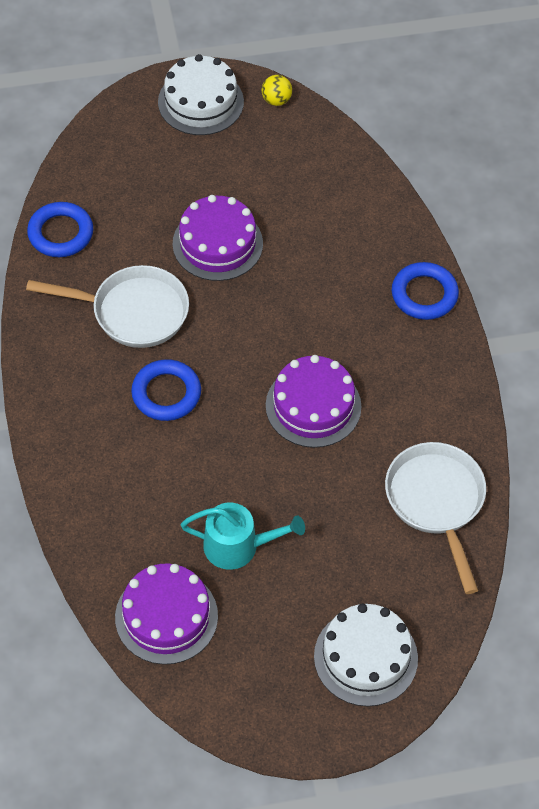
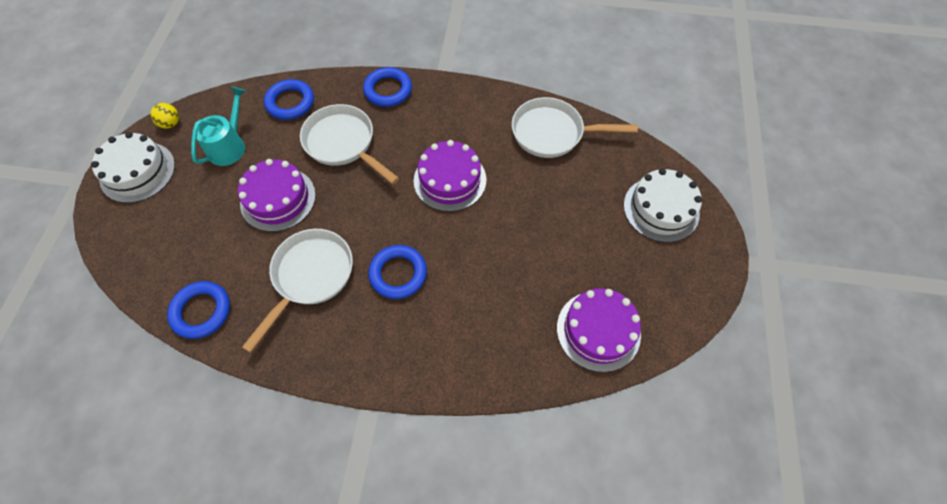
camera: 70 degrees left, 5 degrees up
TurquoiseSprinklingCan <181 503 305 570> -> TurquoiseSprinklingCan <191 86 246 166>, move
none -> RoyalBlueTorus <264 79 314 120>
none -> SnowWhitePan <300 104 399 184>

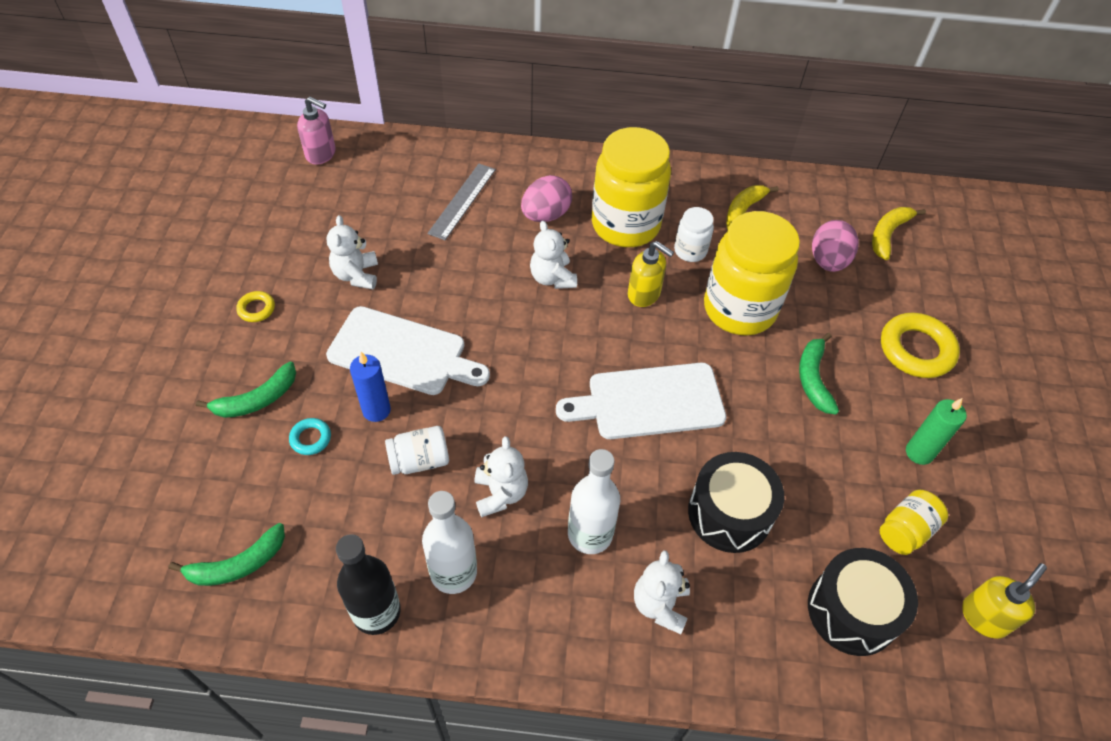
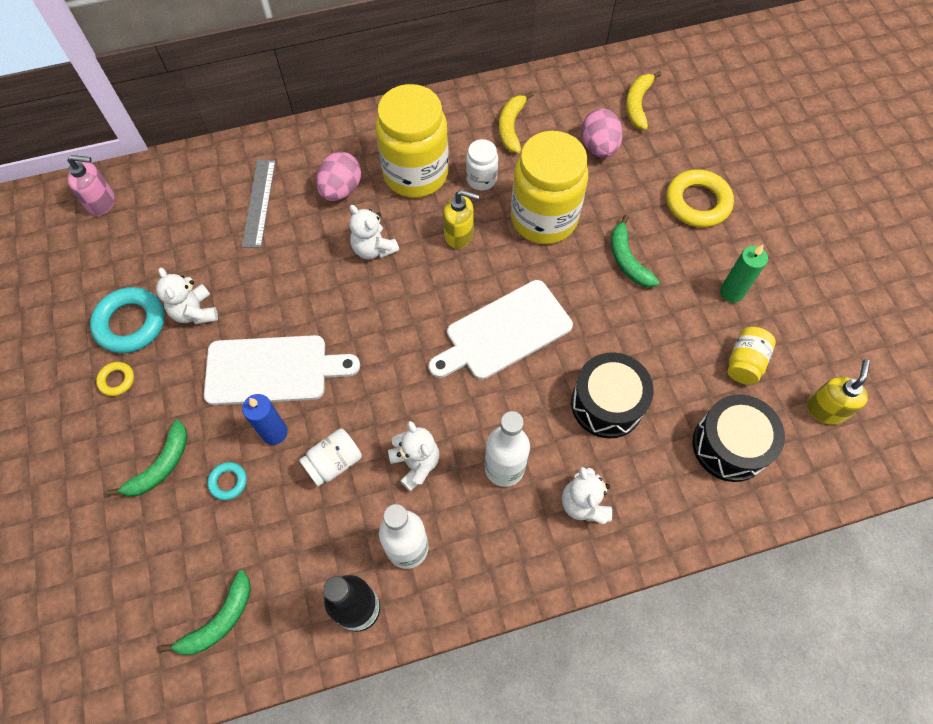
camera: 20 degrees left, 10 degrees up
none -> TurquoiseTorus <90 287 165 353>

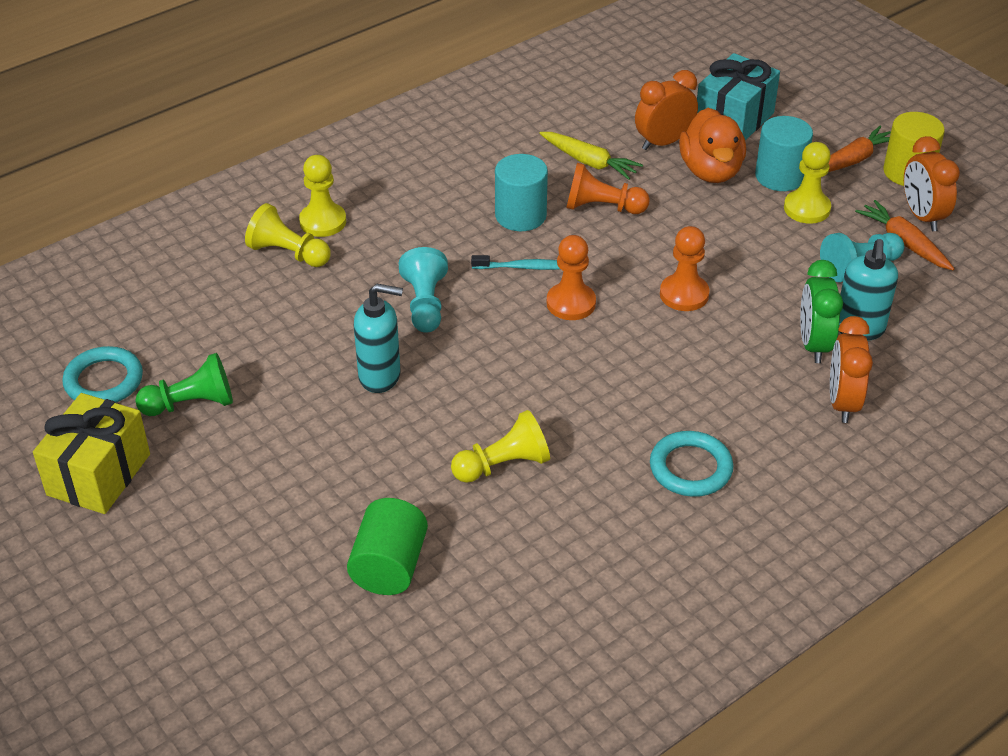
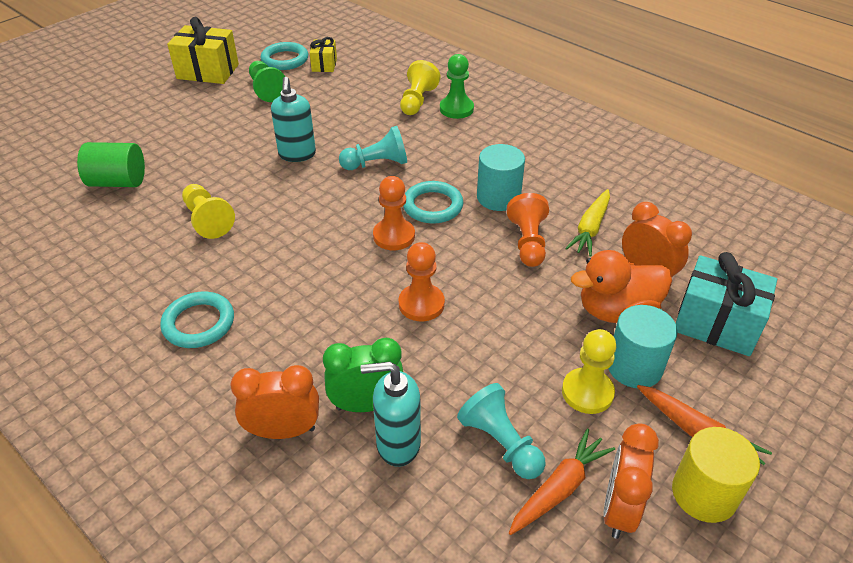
camera: 80 degrees right, 0 degrees up
OrangeClock <904 136 960 231> -> OrangeClock <603 423 659 539>, 45 degrees counterclockwise
BrightYellowGamePawn <299 155 346 237> -> EmeraldGamePawn <440 54 474 119>
TurquoiseToothBrush <471 255 560 270> -> TurquoiseTorus <403 181 463 224>
none -> BrightYellowGift <310 37 337 72>

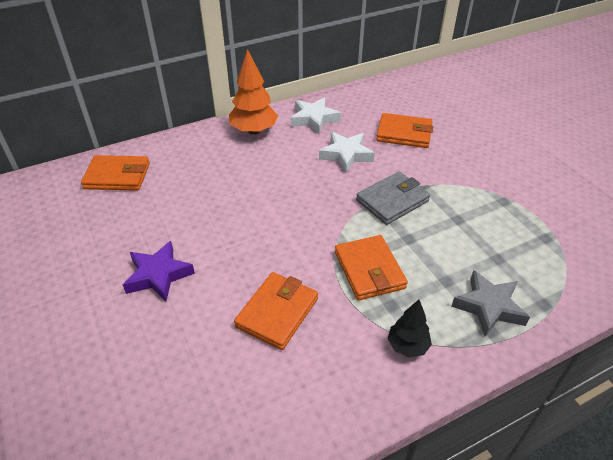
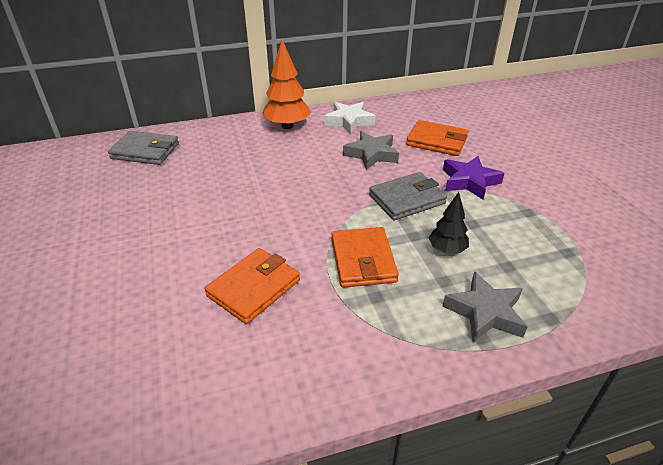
camera: 10 degrees right, 5 degrees down
SnowWhiteStarShape <319 132 375 173> -> AshGreyStarShape <343 131 399 170>
OrangeWallet <81 155 150 191> -> AshGreyWallet <108 131 179 165>
VioletStarShape <123 241 195 301> -> VioletStarShape <443 156 504 200>, move
JetBlackToyTree <387 299 432 357> -> JetBlackToyTree <429 192 469 253>, move

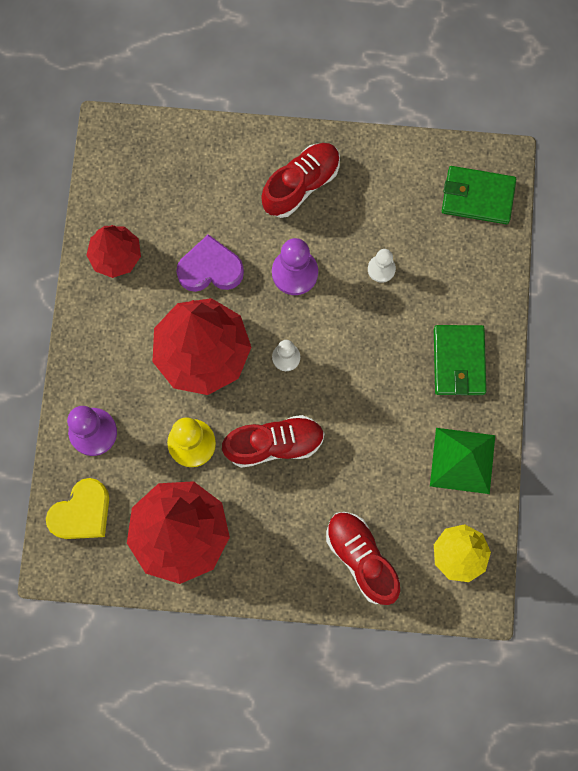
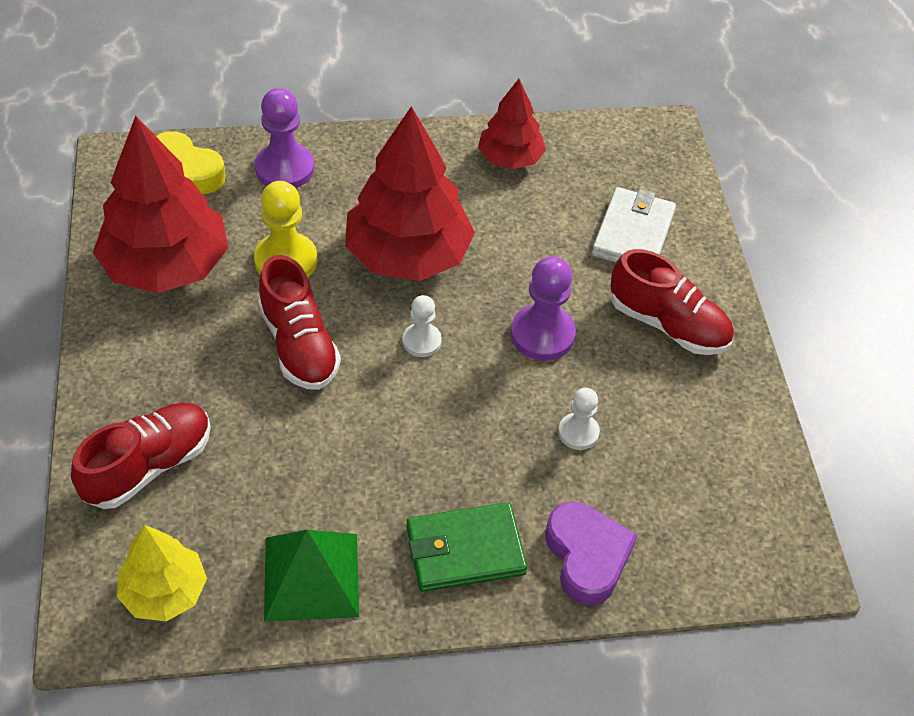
camera: 75 degrees right, 25 degrees down
EmeraldWallet <442 166 516 224> -> none
VioletLoveHeart <176 234 244 292> -> VioletLoveHeart <545 502 637 605>, move
none -> SnowWhiteWallet <592 187 676 262>

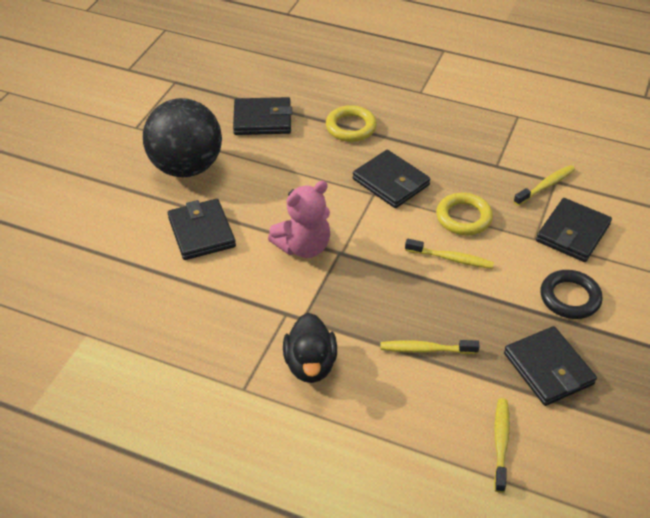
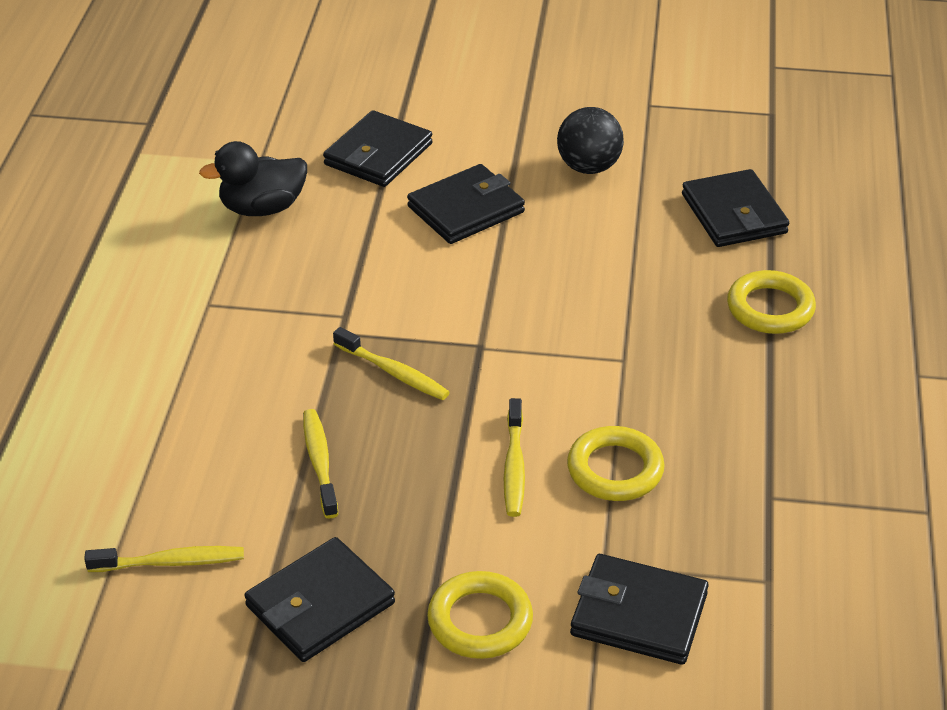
camera: 75 degrees right, 5 degrees down
JetBlackPlayBall <143 98 222 177> -> JetBlackPlayBall <557 107 624 174>, x0.58
JetBlackWallet <353 150 430 208> -> JetBlackWallet <323 110 433 187>, move
BrightYellowToothBrush <514 165 575 206> -> BrightYellowToothBrush <333 327 450 400>, move
RosyTeddyBear <268 181 330 258> -> none
JetBlackTorus <540 270 603 319> -> BrightYellowTorus <427 571 533 659>
JetBlackRubberDuck <283 313 337 383> -> JetBlackRubberDuck <199 141 307 216>, move

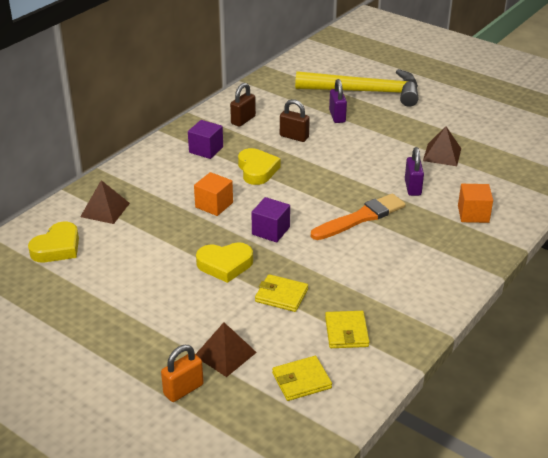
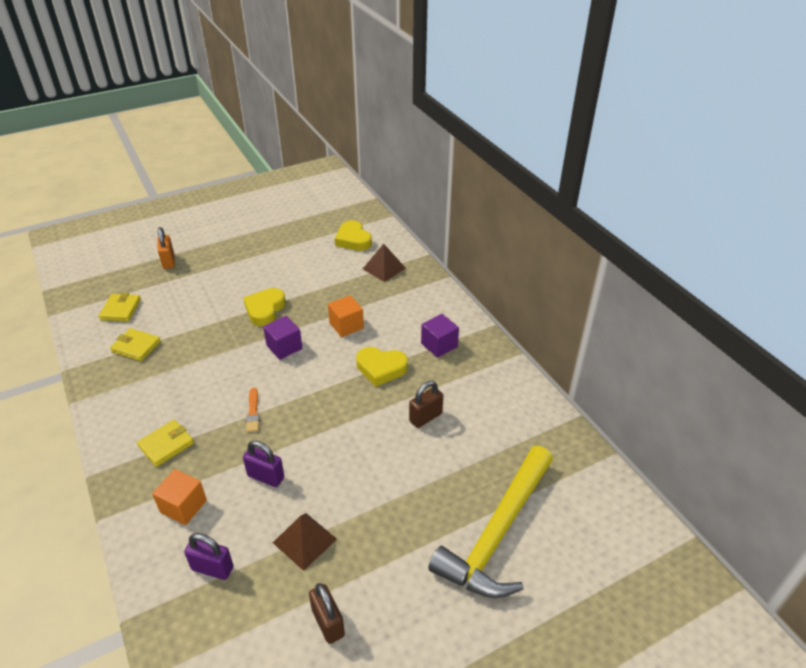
camera: 115 degrees right, 5 degrees up
VioletPadlock <329 79 347 123> -> VioletPadlock <184 533 234 580>, move
DarkBrownPadlock <230 83 256 127> -> DarkBrownPadlock <309 583 345 644>, move
OrangeBrush <311 193 406 240> -> OrangeBrush <246 388 260 432>, x0.51
BrightYellowWallet <255 274 308 312> -> BrightYellowWallet <137 420 194 467>, move
DarkBrownPyramidShape <196 322 257 377> -> none

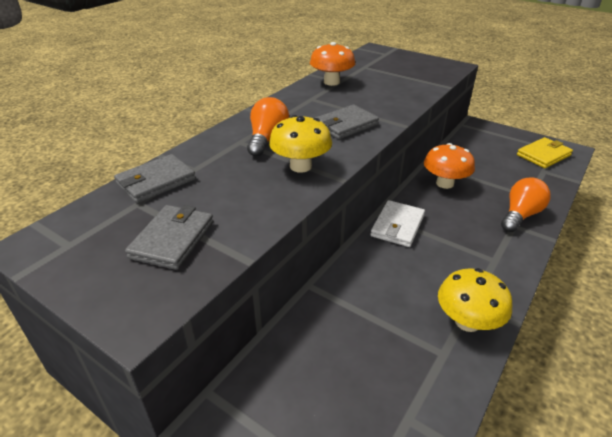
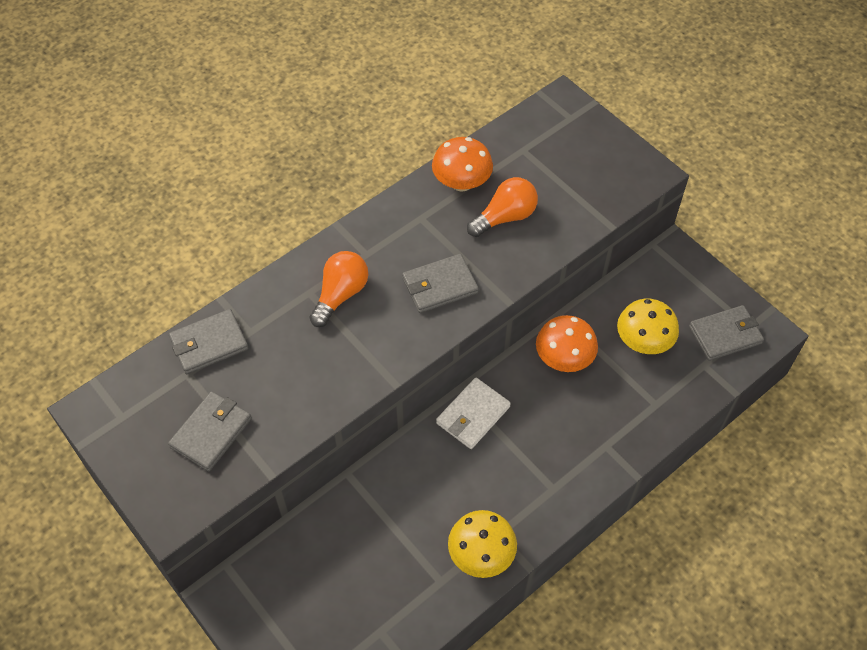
camera: 15 degrees right, 20 degrees up
BrightYellowToadstool <269 115 332 173> -> BrightYellowToadstool <617 299 679 354>, move
BrightYellowWallet <517 137 573 168> -> AshGreyWallet <689 305 764 361>
OrangeLightbulb <501 177 551 232> -> OrangeLightbulb <467 177 538 237>, move

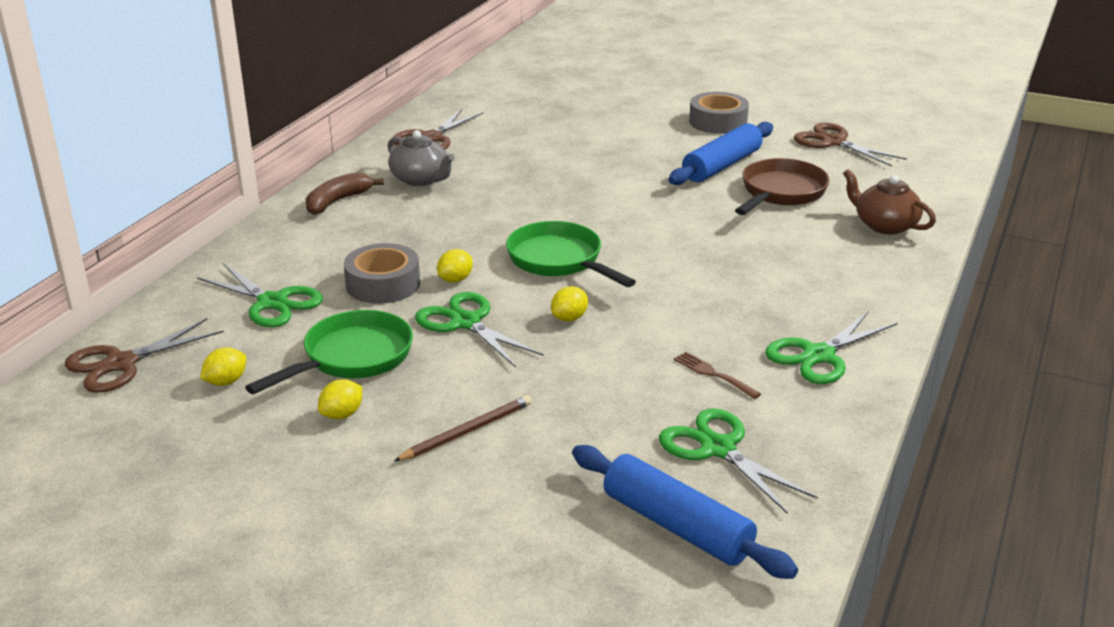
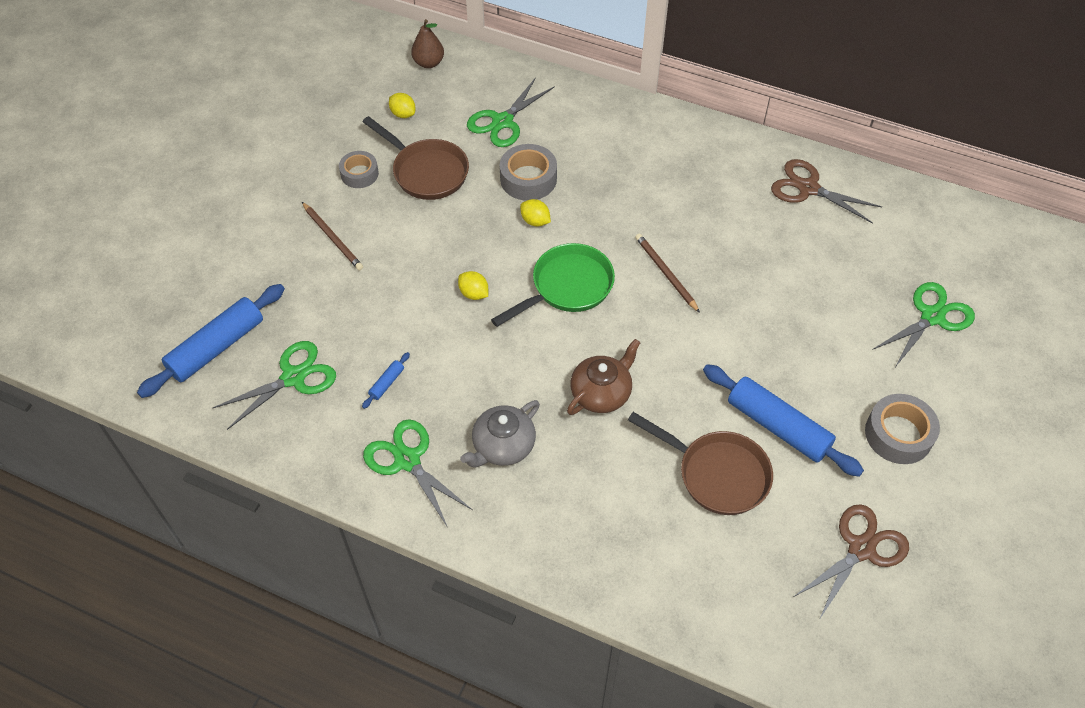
camera: 90 degrees right, 25 degrees up
AshGreyTeapot <387 130 455 186> -> AshGreyTeapot <460 400 540 467>, move
DarkBrownTeapot <843 169 936 235> -> DarkBrownTeapot <567 339 641 415>, move
DarkBrownBanana <305 173 384 215> -> none
EmeraldScissors <415 292 544 368> -> EmeraldScissors <872 282 975 367>, move
EmeraldPan <245 310 413 394> -> DarkBrownPan <363 116 469 200>
DarkBrownScissors <64 318 224 393> -> DarkBrownPearFruit <411 19 444 68>
DarkBrownFork <674 352 761 399> -> RoyalBlueRollingPin <362 352 410 409>
BrightYellowToyLemon <318 379 362 419> -> AshGreyTape <339 151 379 188>
none -> DarkBrownPencil <635 234 700 313>

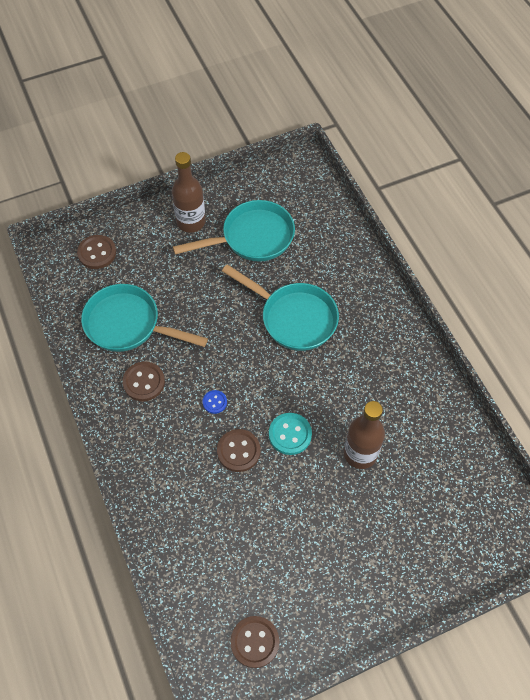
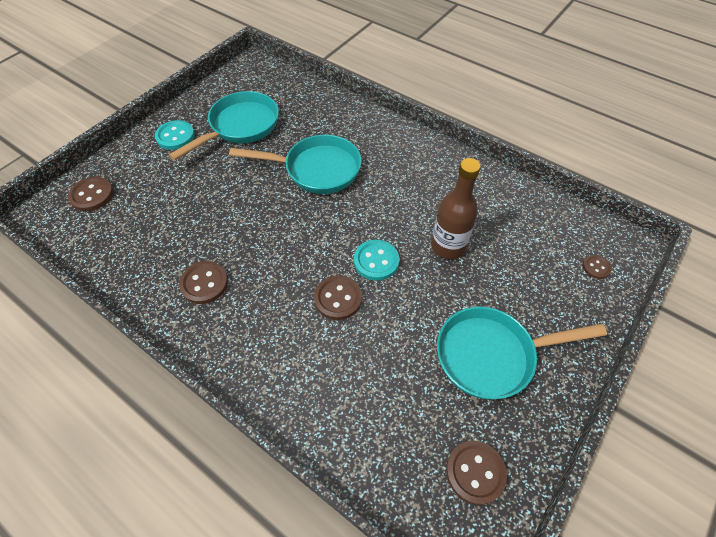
camera: 30 degrees left, 5 degrees down
DarkBrownDrinkBottle <172 152 206 233> -> TurquoiseSewingButton <155 120 195 150>
TurquoisePan <81 284 208 352> -> TurquoisePan <437 307 607 400>, move
RoyalBlueSewingButton <203 390 227 414> -> none
none -> DarkBrownSewingButton <583 255 612 279>

